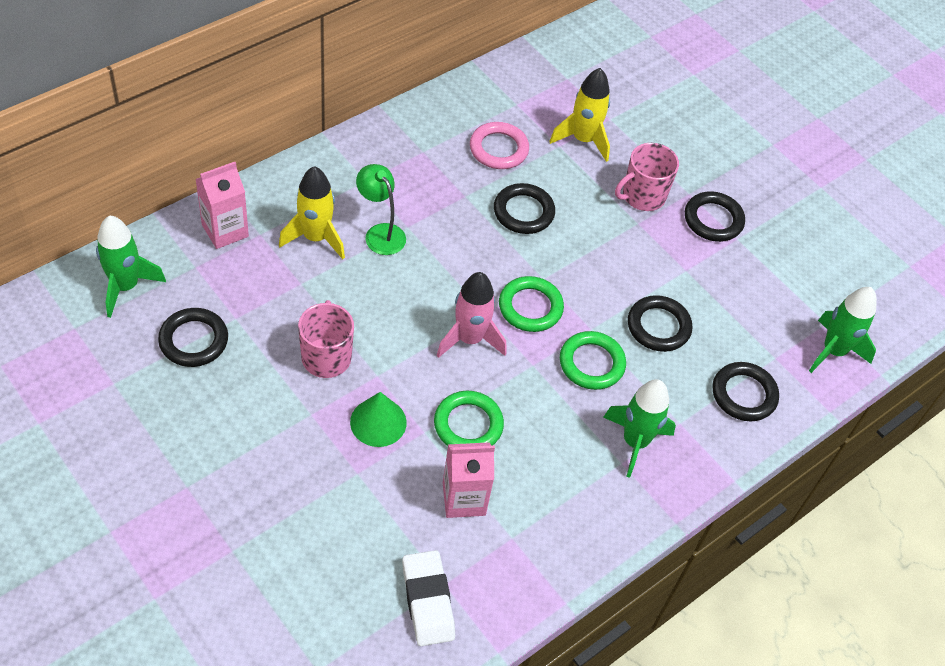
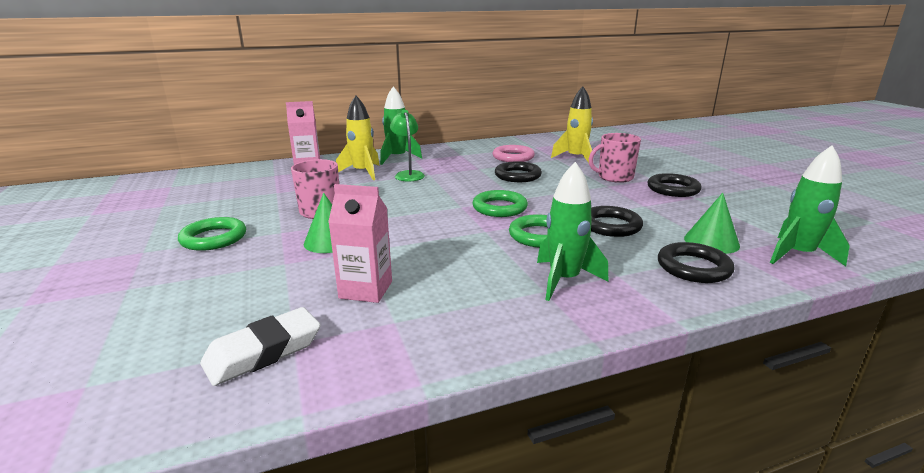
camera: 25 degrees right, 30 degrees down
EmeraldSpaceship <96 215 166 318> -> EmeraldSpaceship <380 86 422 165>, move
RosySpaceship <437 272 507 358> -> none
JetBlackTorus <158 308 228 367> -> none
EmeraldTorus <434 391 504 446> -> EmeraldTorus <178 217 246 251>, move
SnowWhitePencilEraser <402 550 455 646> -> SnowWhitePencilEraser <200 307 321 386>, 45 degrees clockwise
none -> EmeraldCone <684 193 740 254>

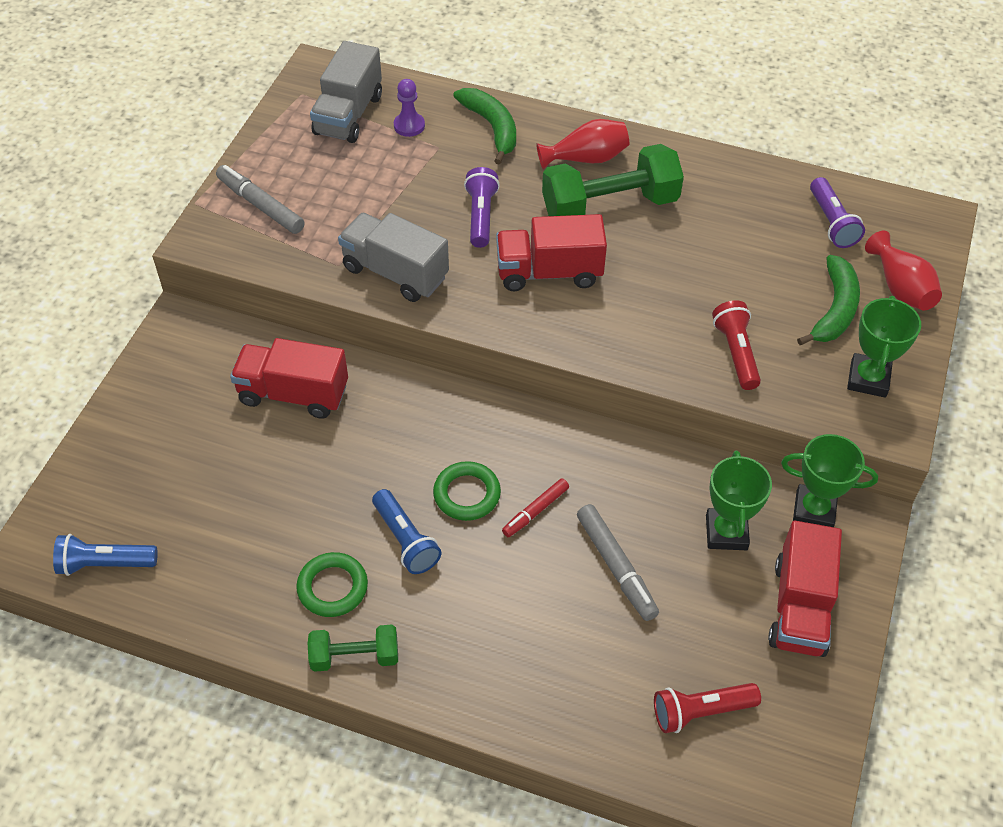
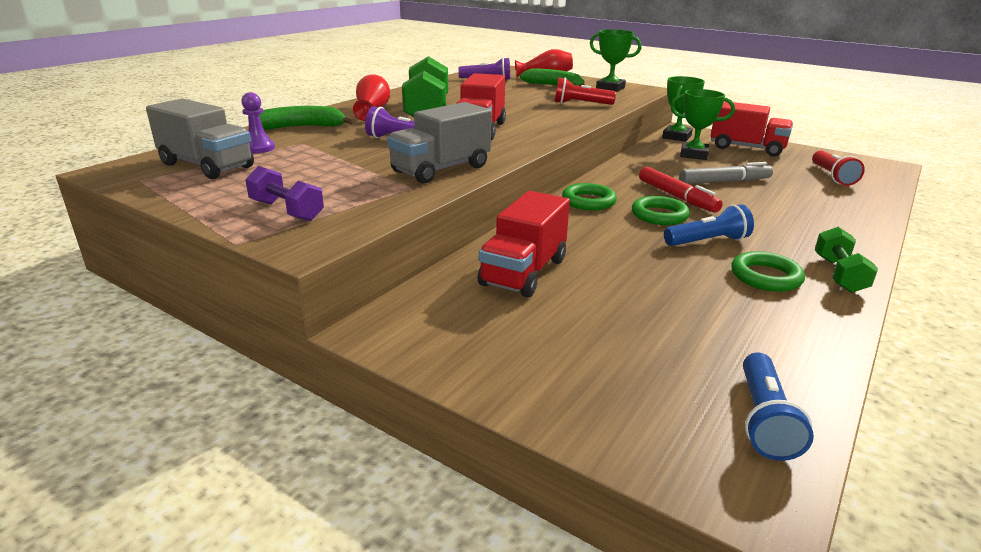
camera: 75 degrees left, 25 degrees down
AshGreyFeltPen <216 165 305 234> -> VioletFreeWeight <245 166 324 221>
RedFeltPen <502 478 569 537> -> RedFeltPen <639 167 723 212>, x1.54
none -> EmeraldTorus <562 183 617 210>

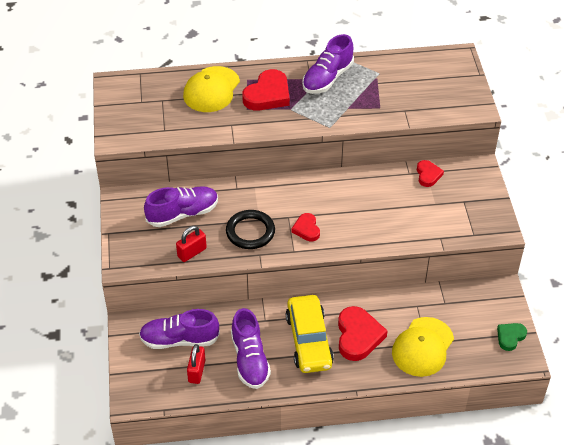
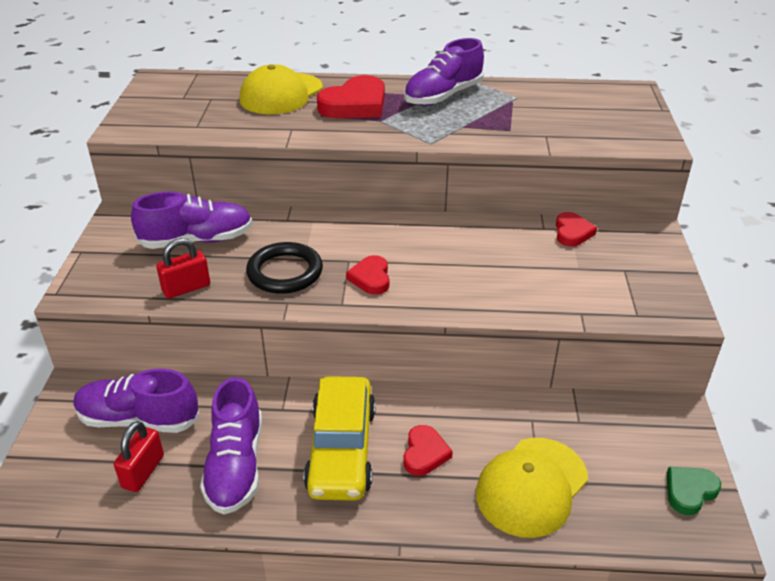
camera: 10 degrees right, 10 degrees down
RedLoveHeart <338 306 387 361> -> RedLoveHeart <404 425 453 476>, x0.57

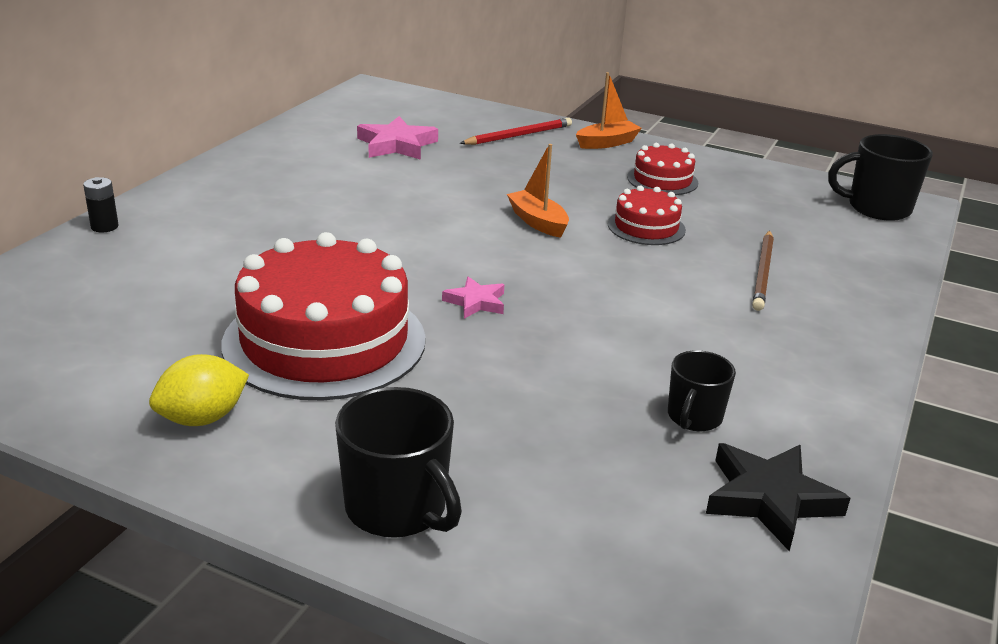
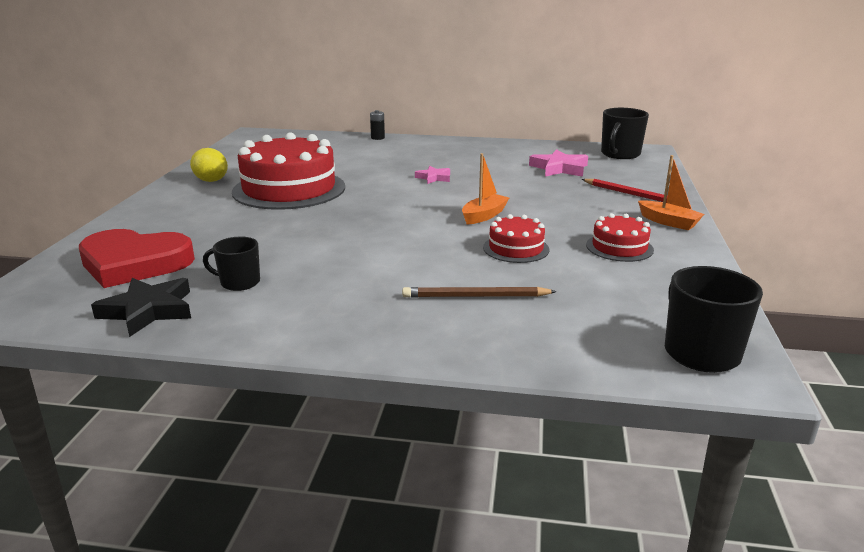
camera: 75 degrees right, 5 degrees down
RosyStarShape <442 277 504 319> -> RosyStarShape <415 166 450 184>, move
JetBlackMug <335 387 462 538> -> JetBlackMug <601 108 649 159>, move
none -> RedLoveHeart <79 229 195 288>

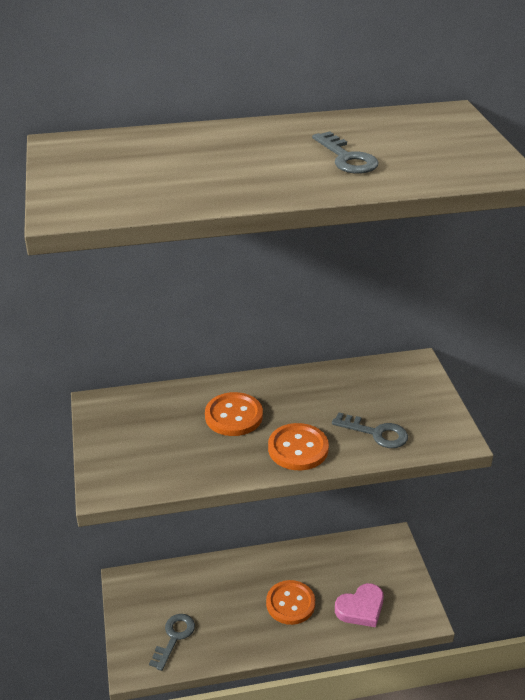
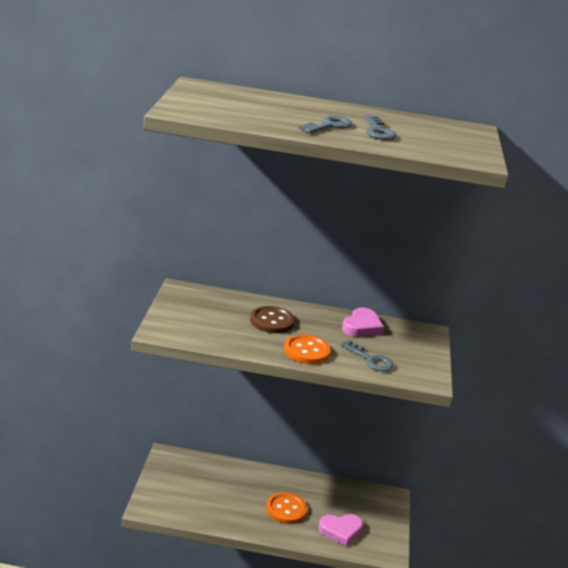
camera: 15 degrees right, 10 degrees down
OrangeSewingButton <205 392 263 436> -> DarkBrownSewingButton <250 306 295 333>
AshGreyKey <149 614 195 671> -> AshGreyKey <299 116 353 133>, move
none -> RosyLoveHeart <342 307 384 337>

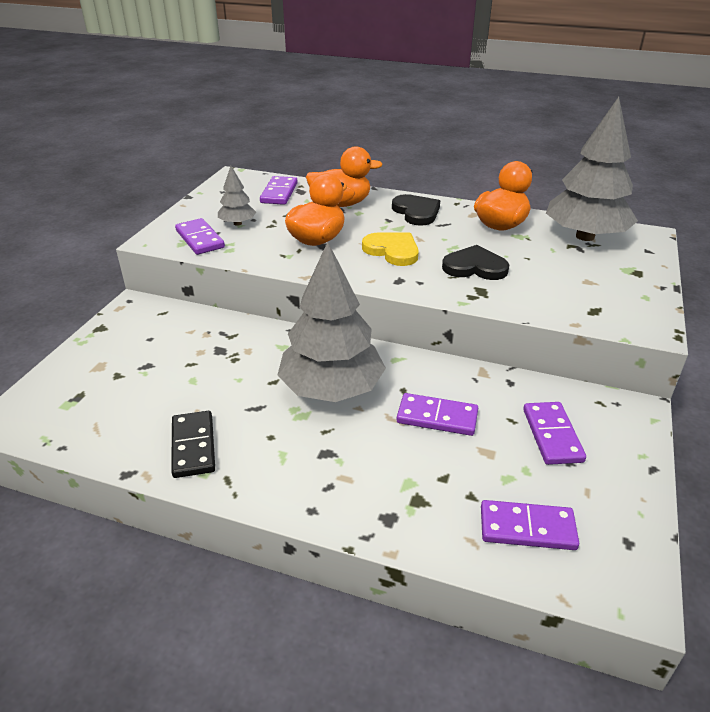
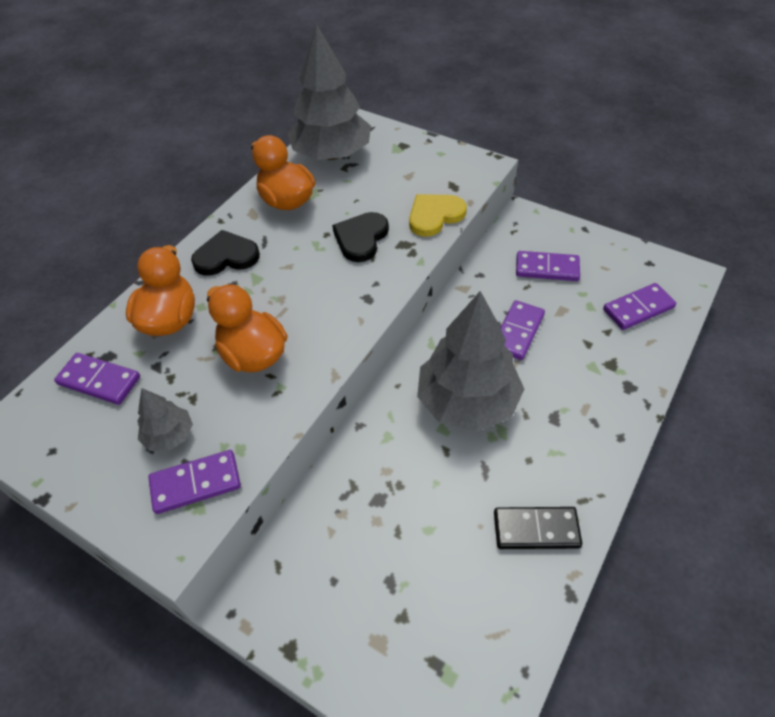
camera: 75 degrees left, 15 degrees up
BrightYellowLoveHeart <362 233 419 266> -> BrightYellowLoveHeart <409 194 467 237>, move
VioletDomino <481 500 579 550> -> VioletDomino <603 283 676 330>, 45 degrees clockwise

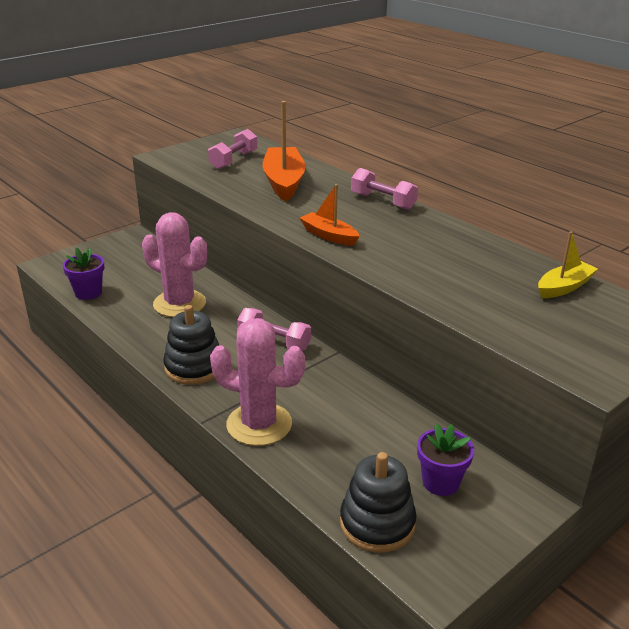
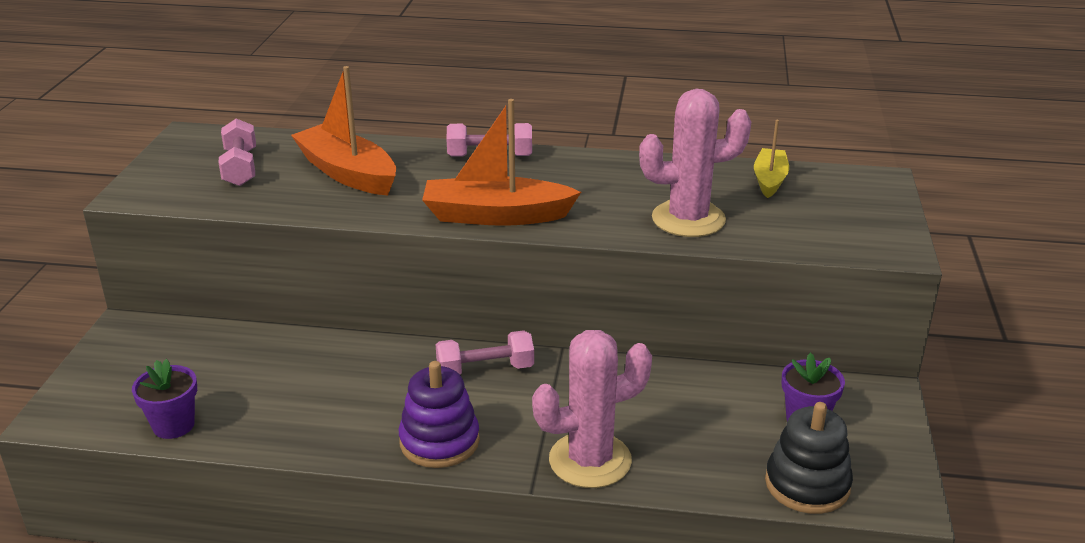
camera: 40 degrees left, 0 degrees up
OrangeSailboat <300 184 360 246> -> OrangeSailboat <422 99 581 226>, x1.70
RosySaguaroCactus <142 212 207 317> -> RosySaguaroCactus <639 89 751 237>, move
JetBlackStackingToy <163 305 219 385> -> VioletStackingToy <399 361 480 468>

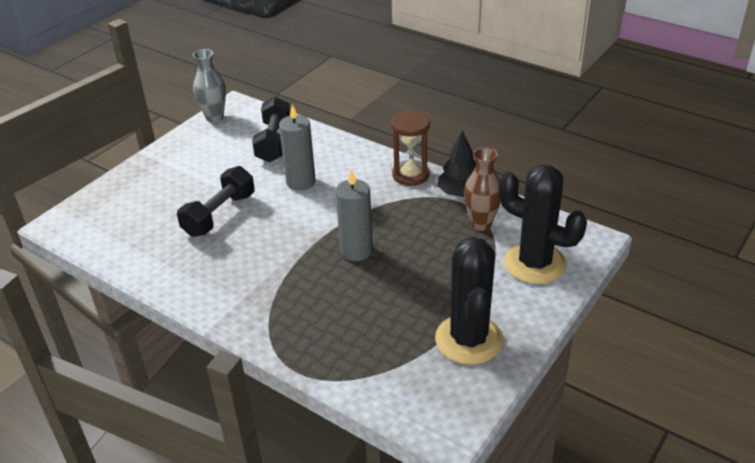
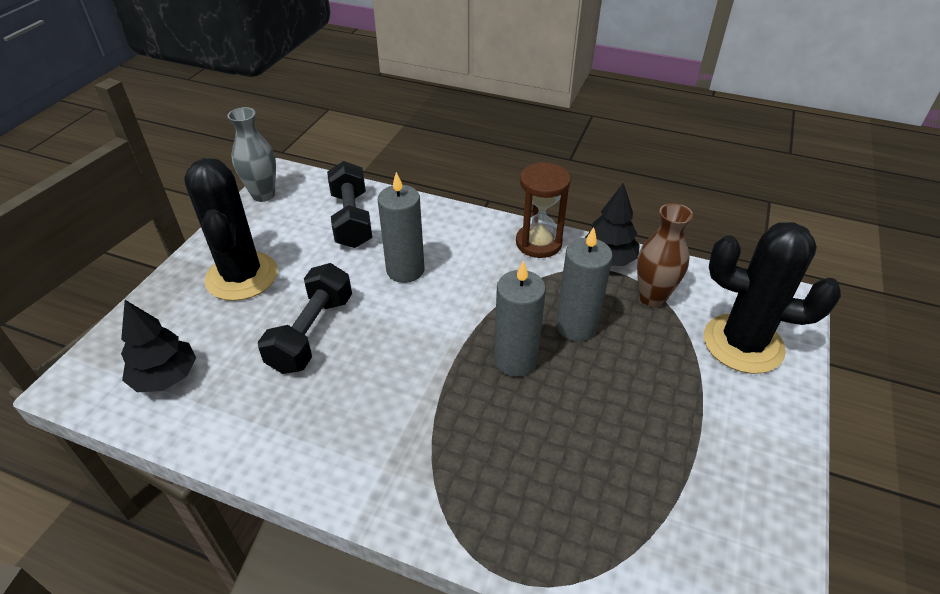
camera: 15 degrees left, 5 degrees up
JetBlackSaguaroCactus <435 237 503 365> -> JetBlackSaguaroCactus <184 158 278 301>, move
none -> AshGreyPillarCandle <556 227 613 341>
none -> JetBlackToyTree <121 300 196 392>

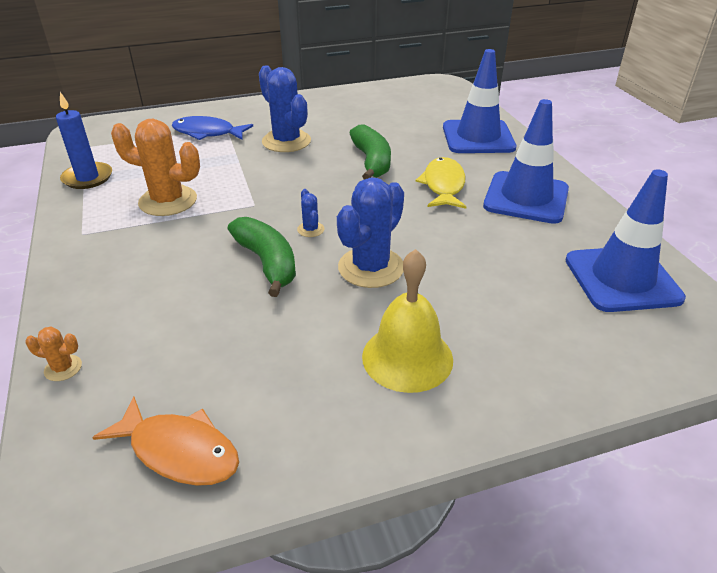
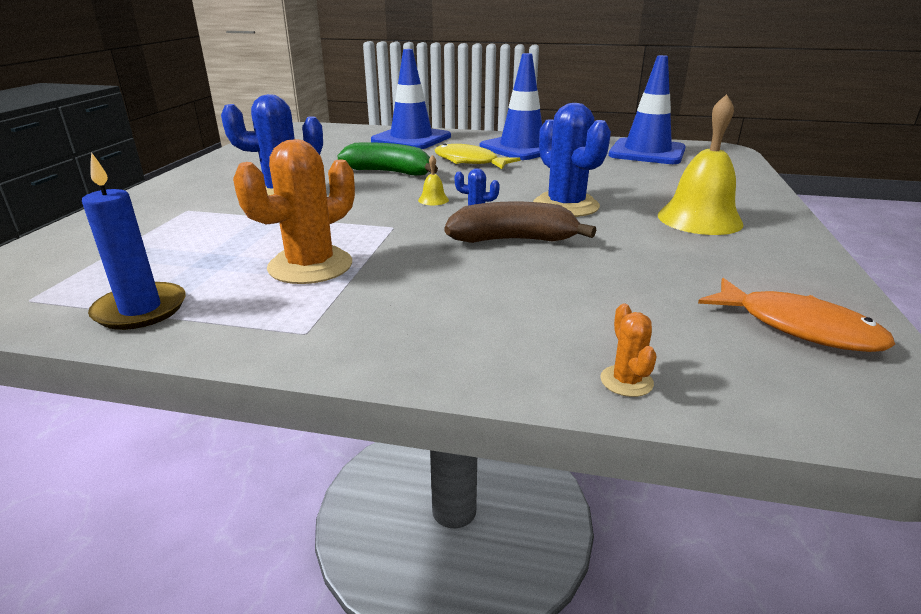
camera: 60 degrees left, 10 degrees down
RoyalBlueToyFish <171 116 253 140> -> none
EmeraldBanana <228 217 296 297> -> DarkBrownBanana <445 202 596 243>
OrangeSaguaroCactus <25 327 82 381> -> OrangeSaguaroCactus <600 303 657 397>, 45 degrees counterclockwise
OrangeToyFish <92 396 239 486> -> OrangeToyFish <698 278 895 352>, 75 degrees clockwise
none -> BrightYellowSchoolBell <418 155 449 205>

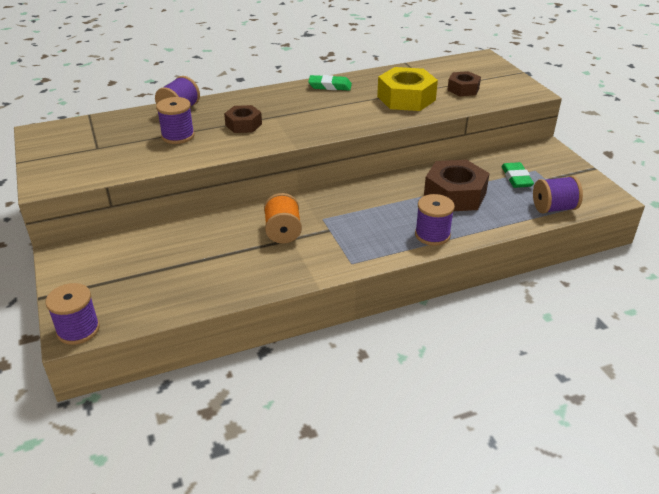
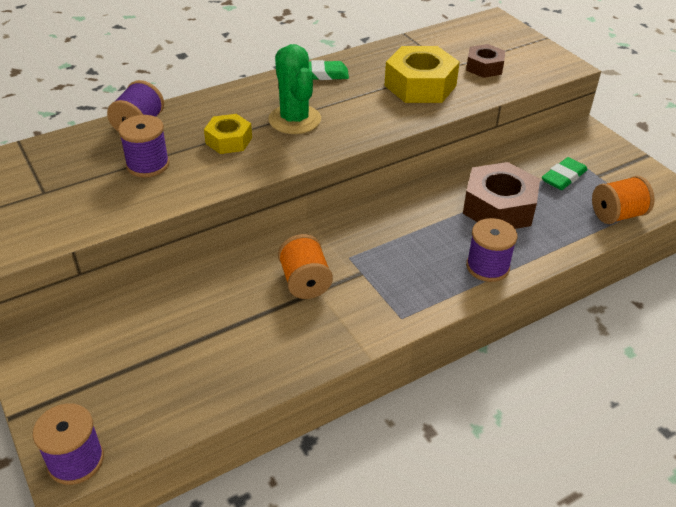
camera: 10 degrees left, 5 degrees up
DarkBrownHexNut <224 105 262 133> -> BrightYellowHexNut <204 114 252 154>
EmeraldPencilEraser <501 162 534 188> -> EmeraldPencilEraser <542 157 588 190>, 60 degrees clockwise
VioletReelOfThread <533 176 583 214> -> OrangeReelOfThread <592 176 655 224>
none -> EmeraldSaguaroCactus <268 44 321 134>

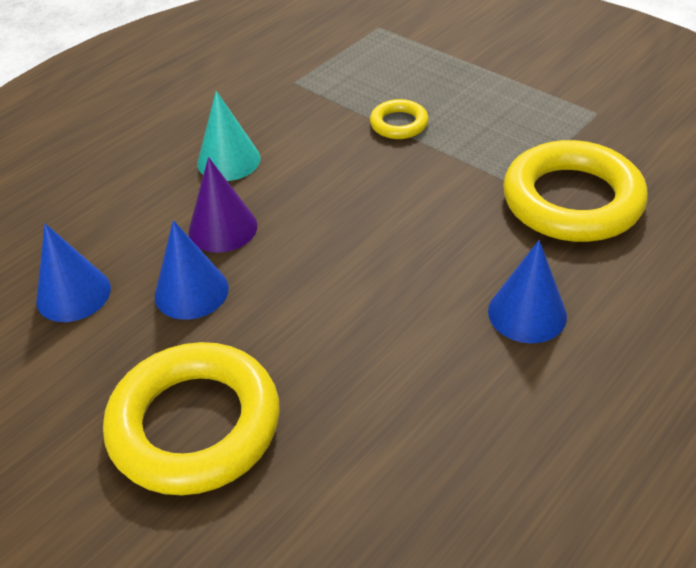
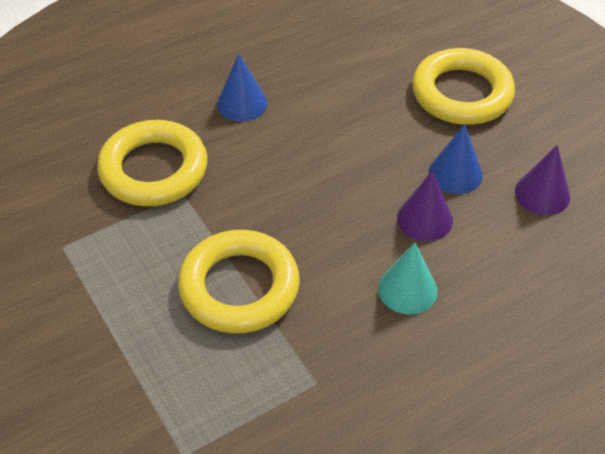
camera: 165 degrees left, 5 degrees up
BrightYellowTorus <370 99 429 139> -> BrightYellowTorus <178 230 300 334>, x2.13
RoyalBlueCone <36 224 111 322> -> VioletCone <515 145 570 215>

